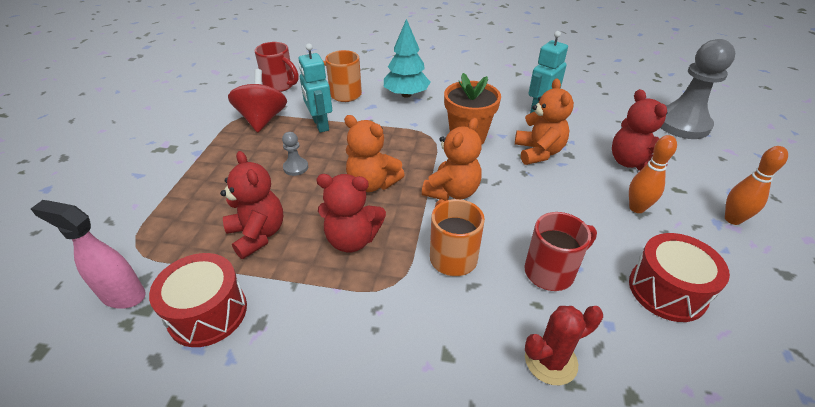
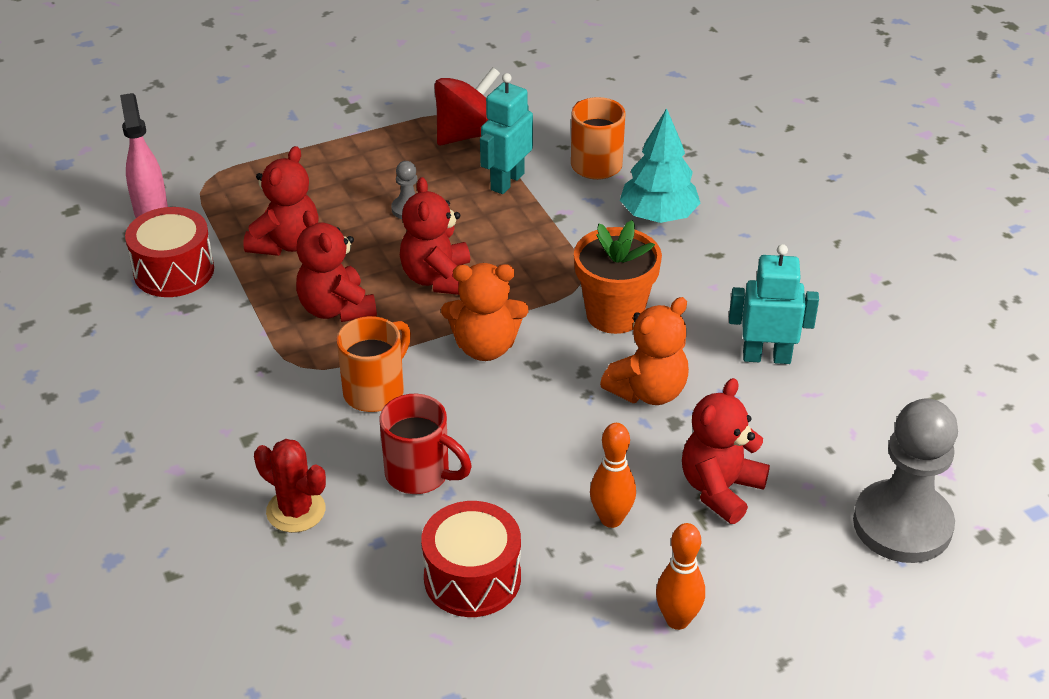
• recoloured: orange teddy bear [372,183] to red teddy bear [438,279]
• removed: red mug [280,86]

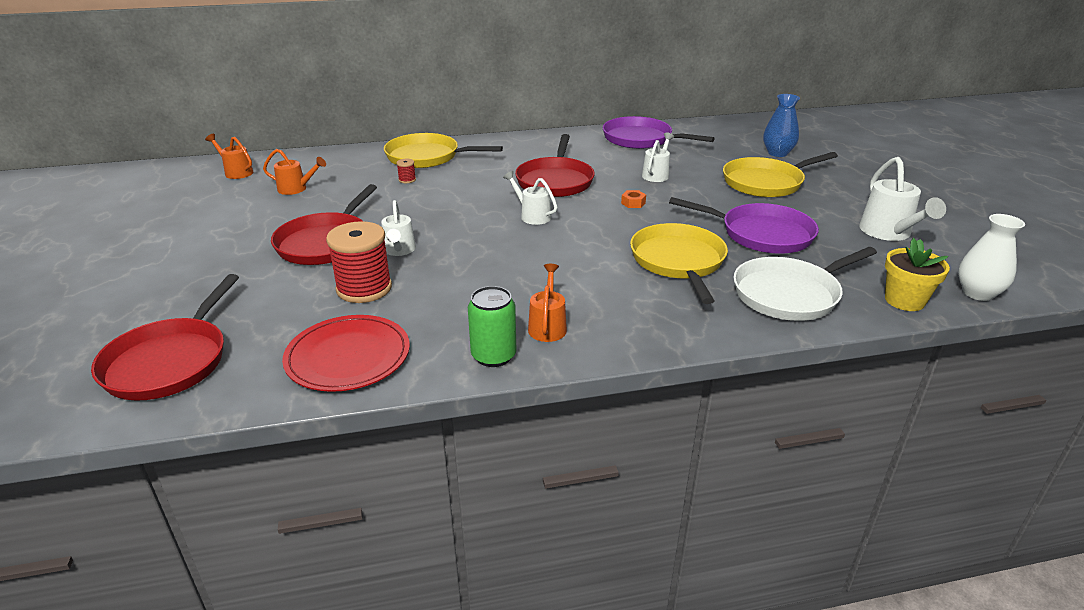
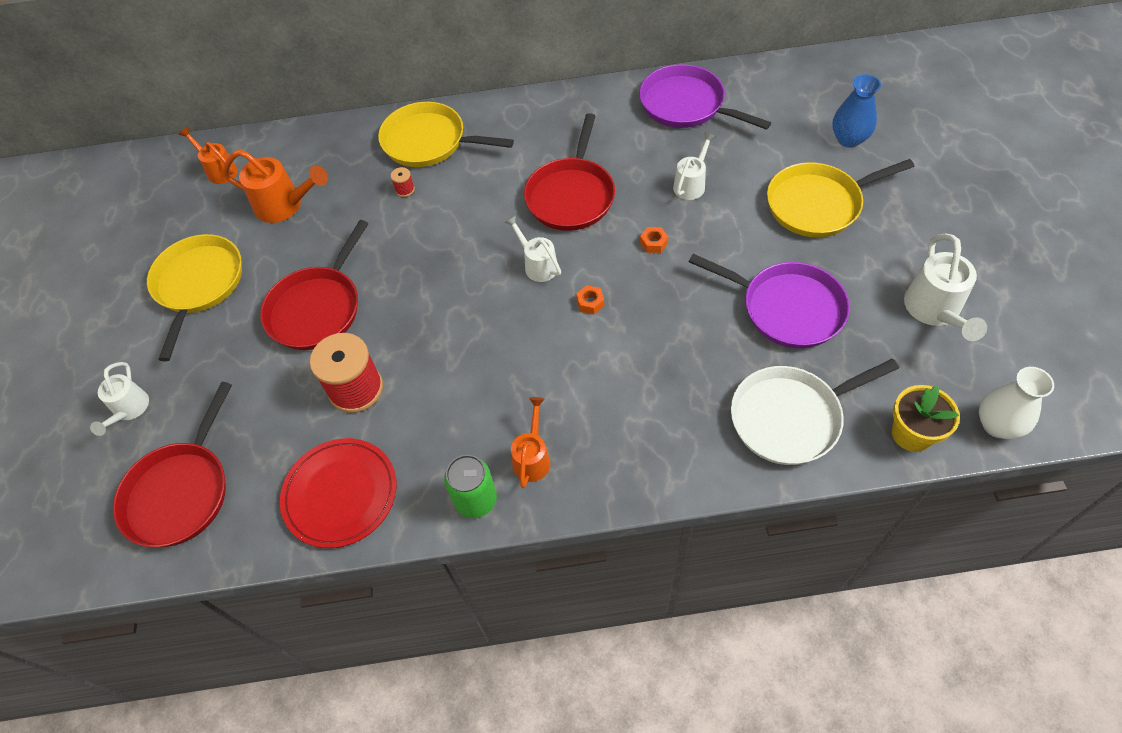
• moved: white watering can [399,250] to [129,410]
• moved: yellow pan [678,261] to [198,284]
• resized: orange watering can [296,189] = [284,206] x1.55
• added: orange nut [590,302]

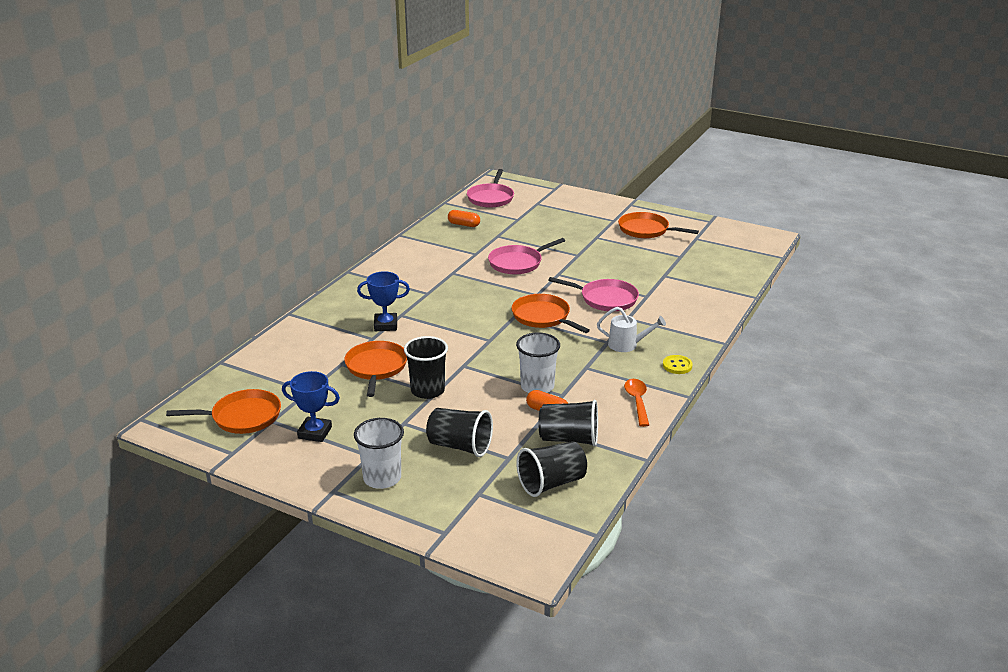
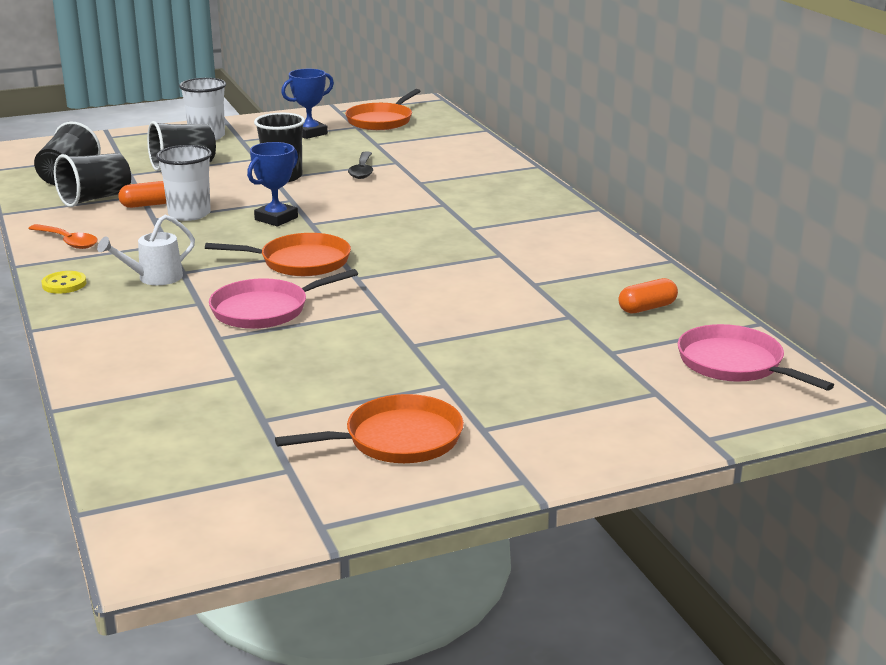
• moved: blue trophy [385,325] to [276,218]
• replaced: orange pan [376,367] to black spoon [362,171]
• removed: pink pan [517,263]

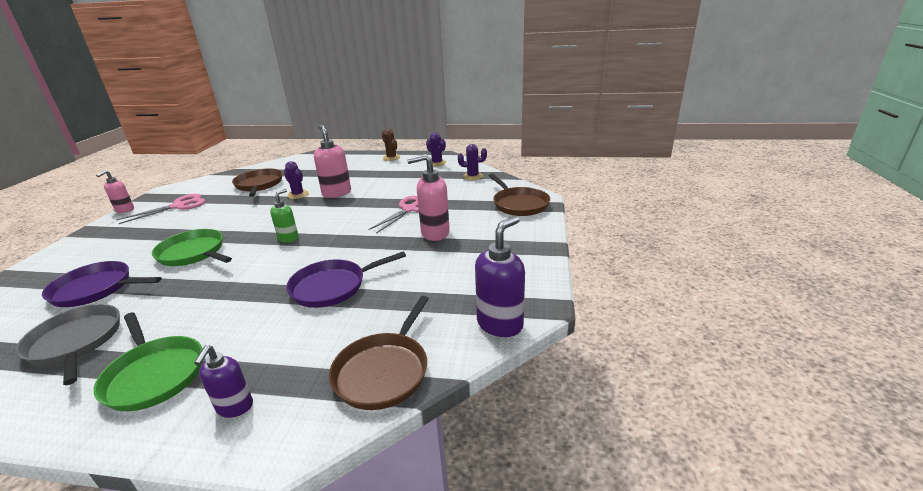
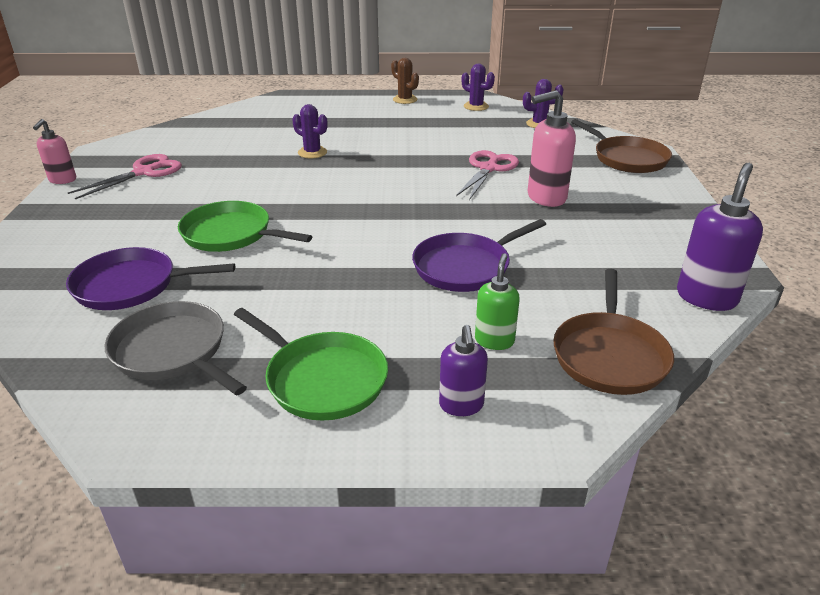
• moved: green soap dispenser [288,238] to [494,340]
• removed: brown pan [259,185]
• removed: pink soap dispenser [336,193]

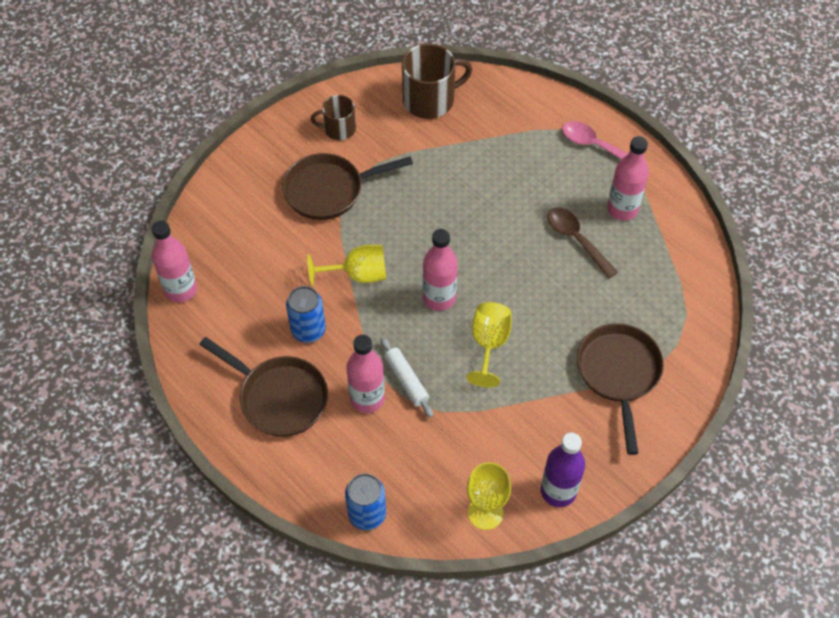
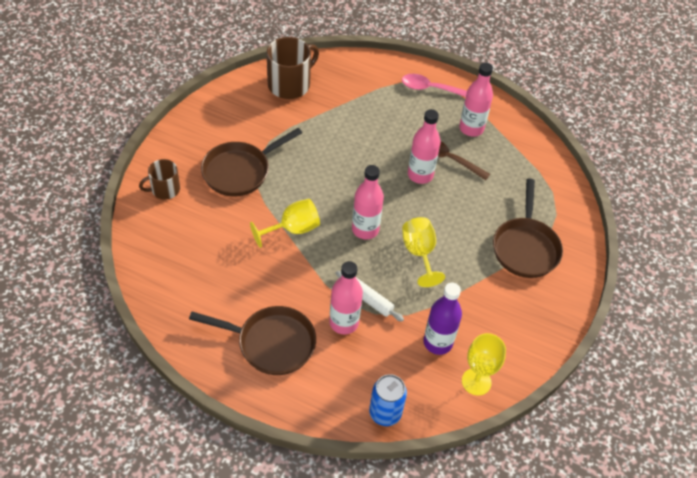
• moved: brown mug [339,129] to [165,189]
• moved: pink bottle [181,290] to [420,175]
• moved: purple bottle [558,491] to [437,342]
• turned: brown pan [619,374] = [525,247] 150 degrees counterclockwise
• removed: blue can [308,330]

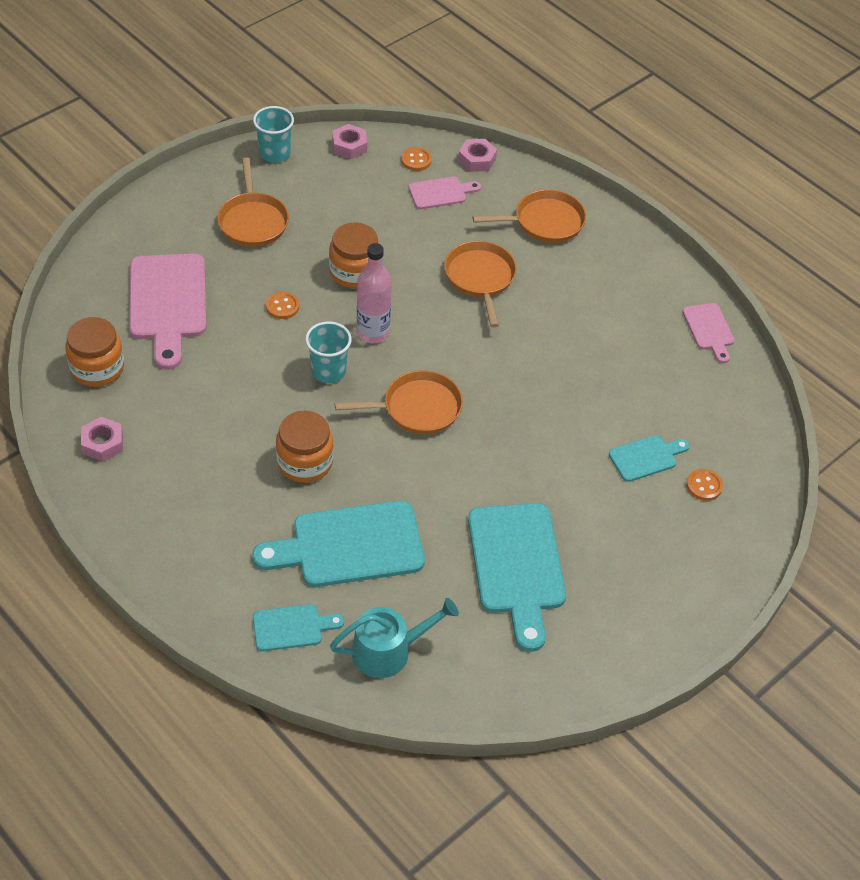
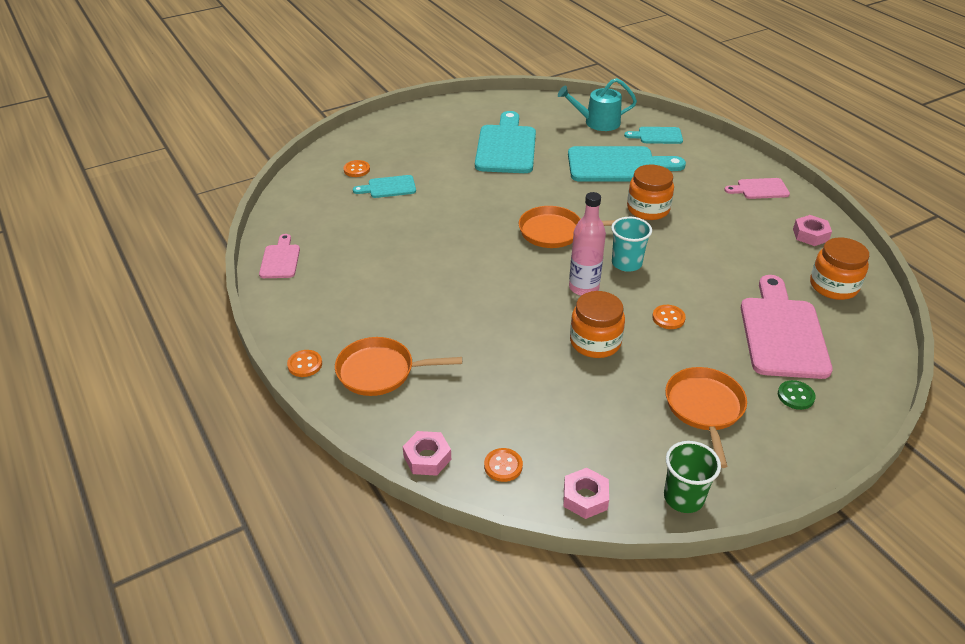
• added: orange button [305,364]
• recoloured: turquoise cup [275,153] to green cup [683,498]
• moved: pink cutting board [440,193] to [760,189]
• added: green button [795,396]
• removed: orange pan [480,278]

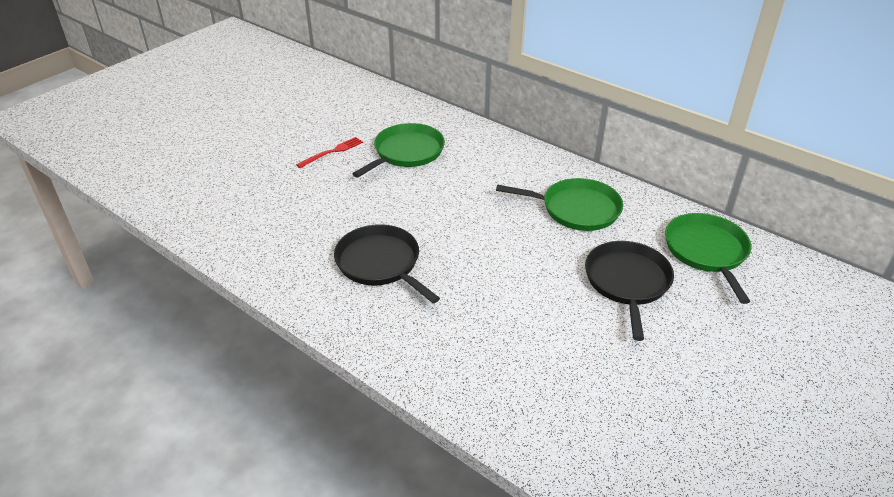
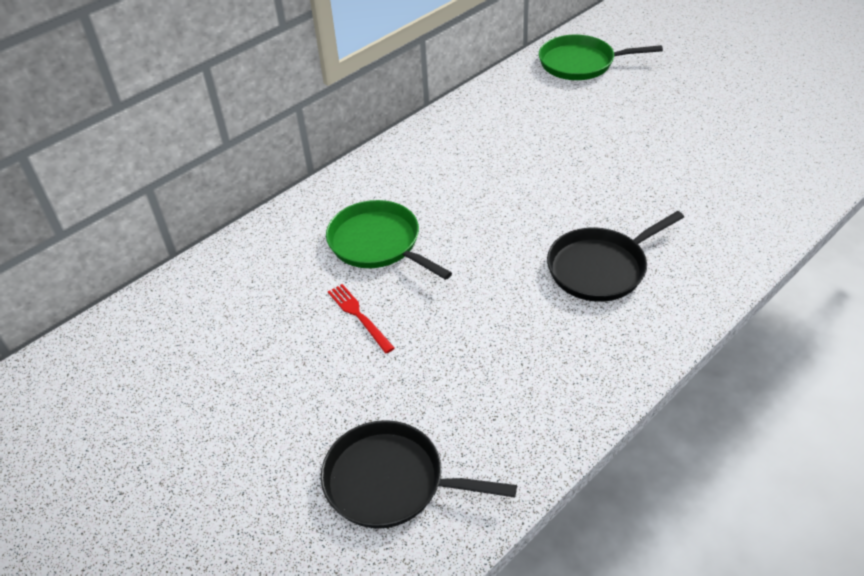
• moved: black pan [627,282] to [391,481]
• removed: green pan [576,209]

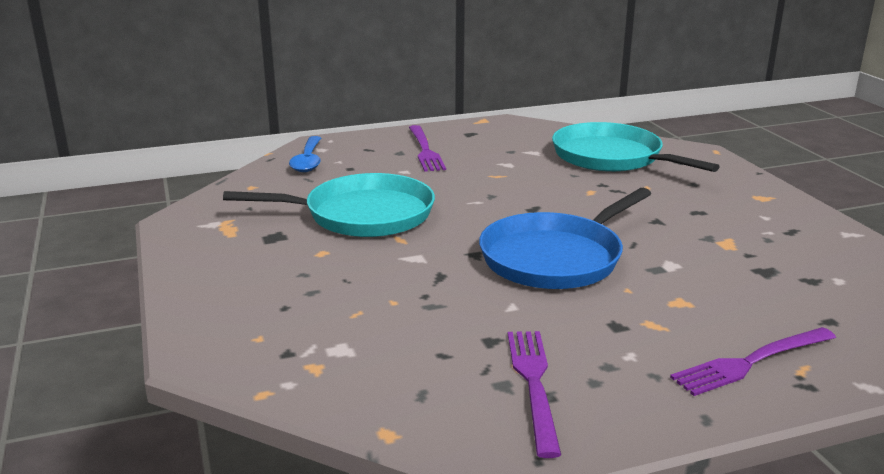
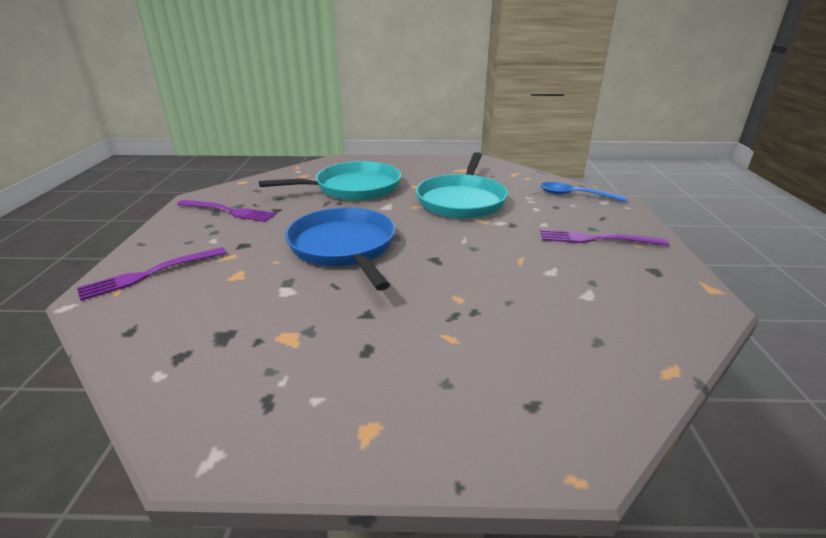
• turned: purple fork [750,362] = [150,274] 120 degrees counterclockwise
• moved: turquoise pan [611,157] to [353,188]

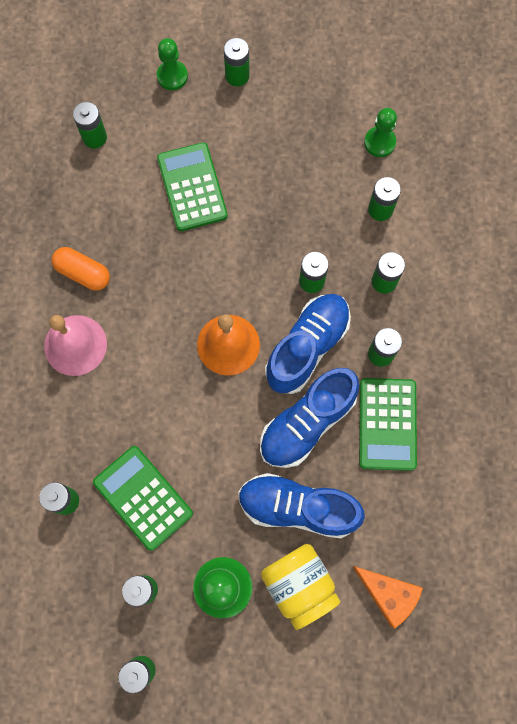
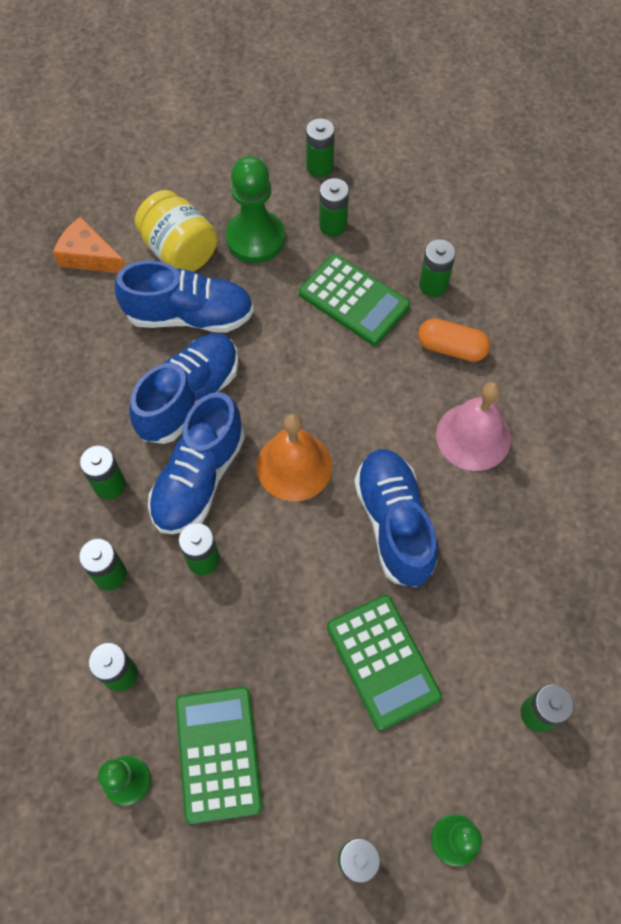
• moved: green calculator [387,424] to [218,754]
• added: blue shoe [394,523]
• moved: orange capsule [83,273] to [451,348]

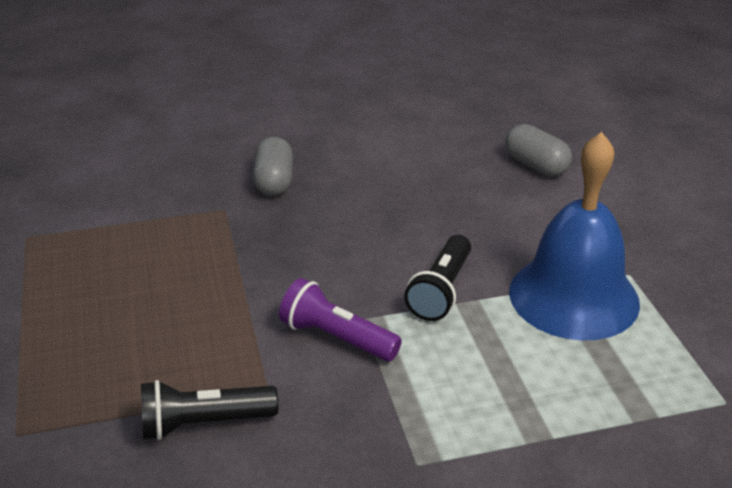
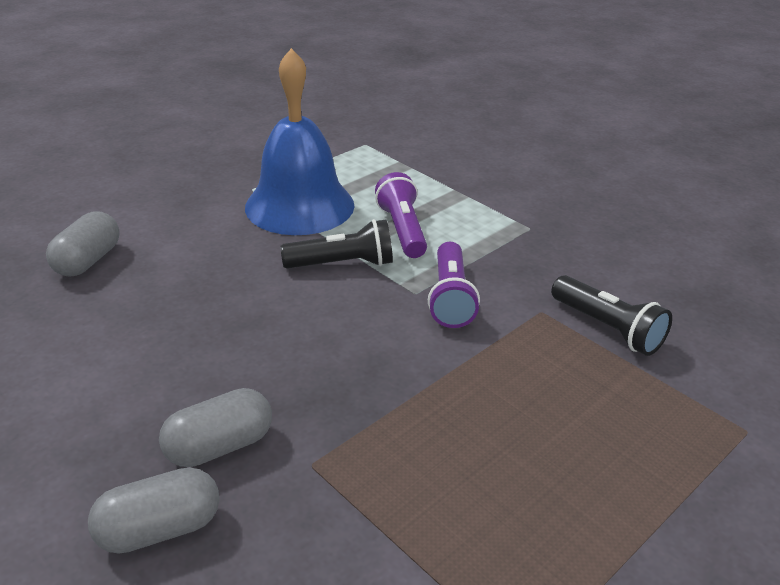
• added: grey capsule [160,529]
• added: purple flashlight [402,230]

